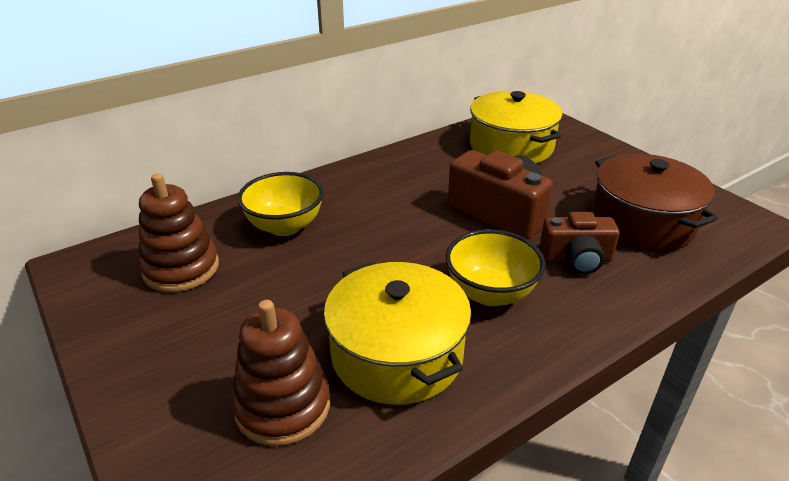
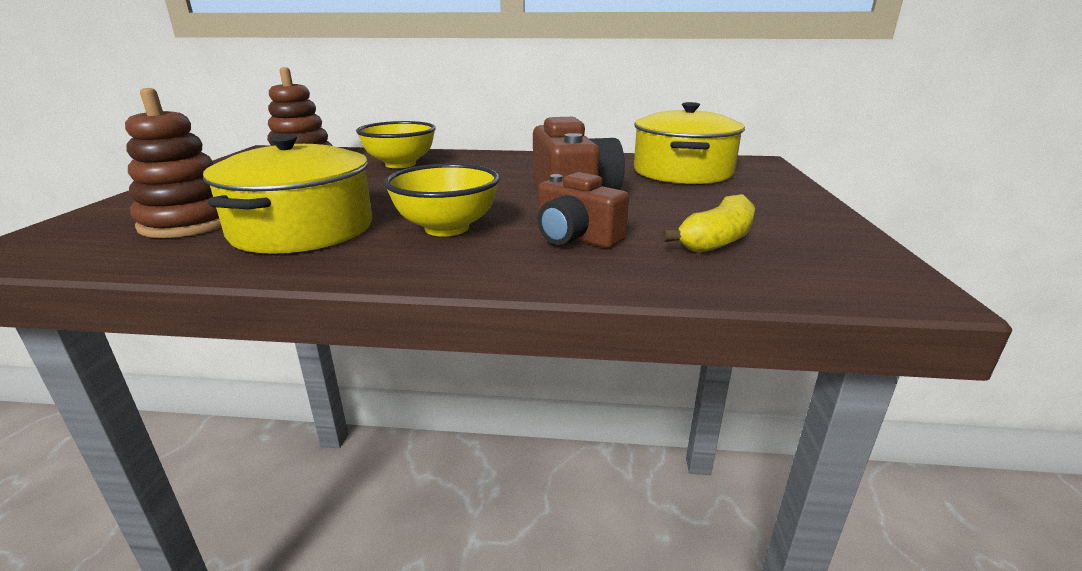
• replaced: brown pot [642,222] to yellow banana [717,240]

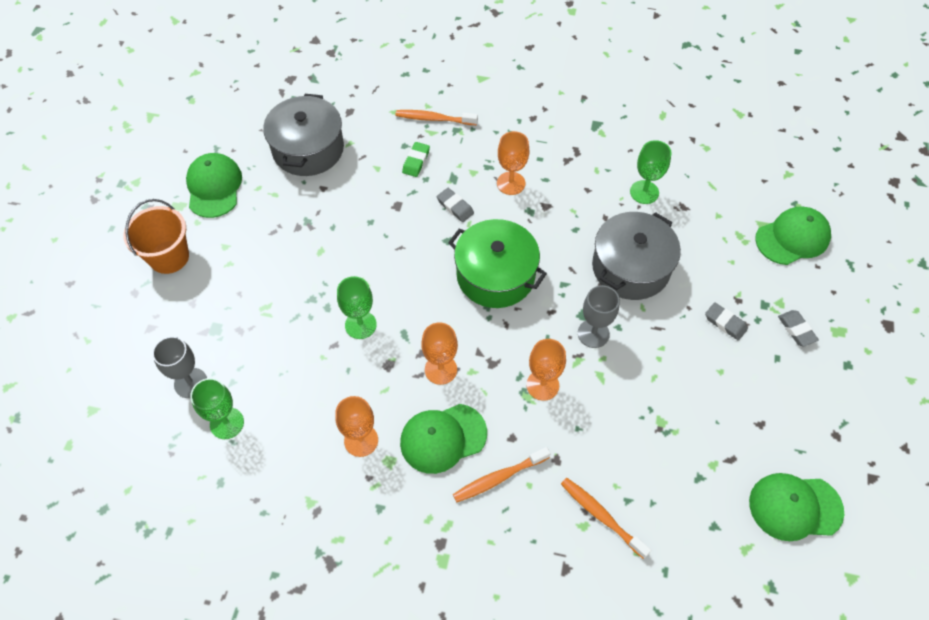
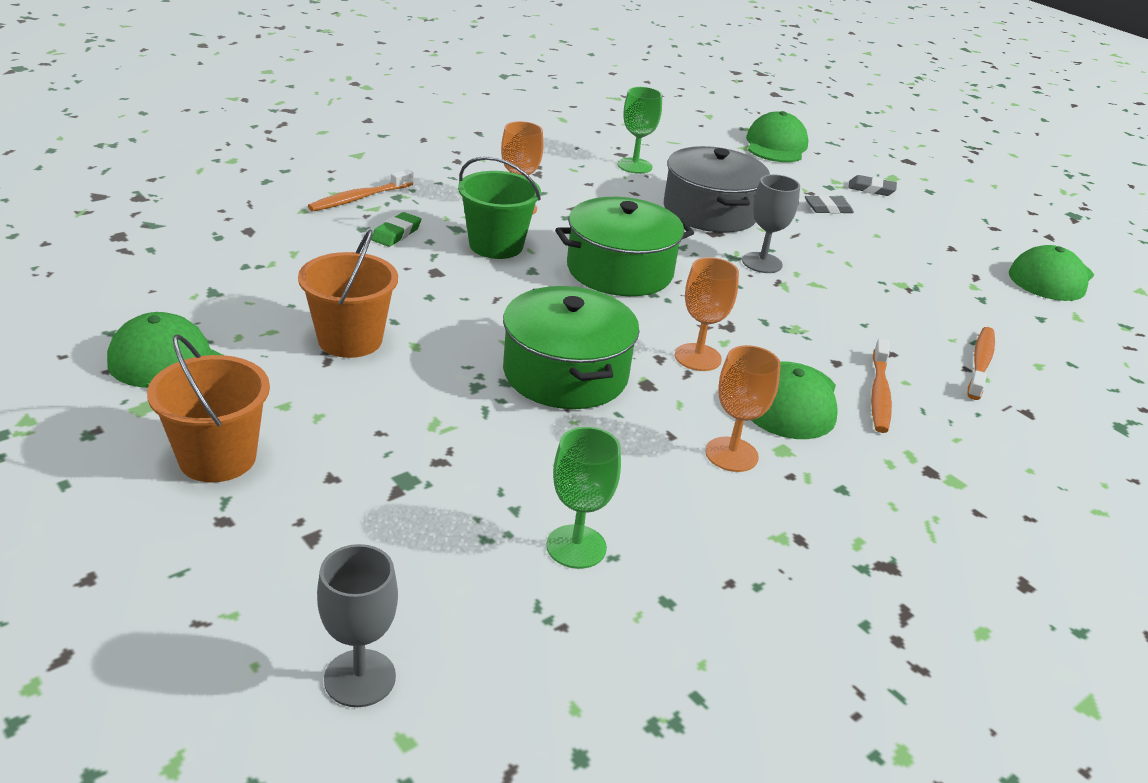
• added: orange bucket [350,340]
• moved: grey goblet [190,383] to [360,678]
• turned: green eraser [416,161] = [396,233] 60 degrees clockwise
• replaced: grey eraser [455,207] to green bucket [496,245]
• replaced: green goblet [360,325] to green pot [565,373]
• turned: orange toothbrush [601,516] = [980,363] 120 degrees clockwise
• removed: grey pot [308,149]
• removed: orange goblet [542,385]

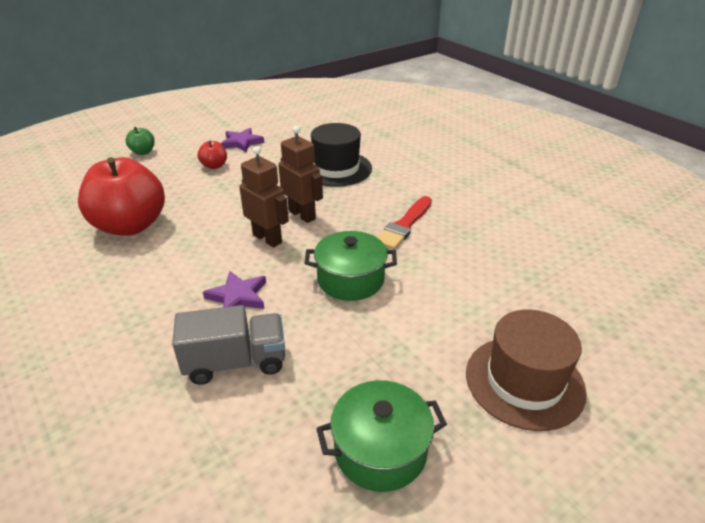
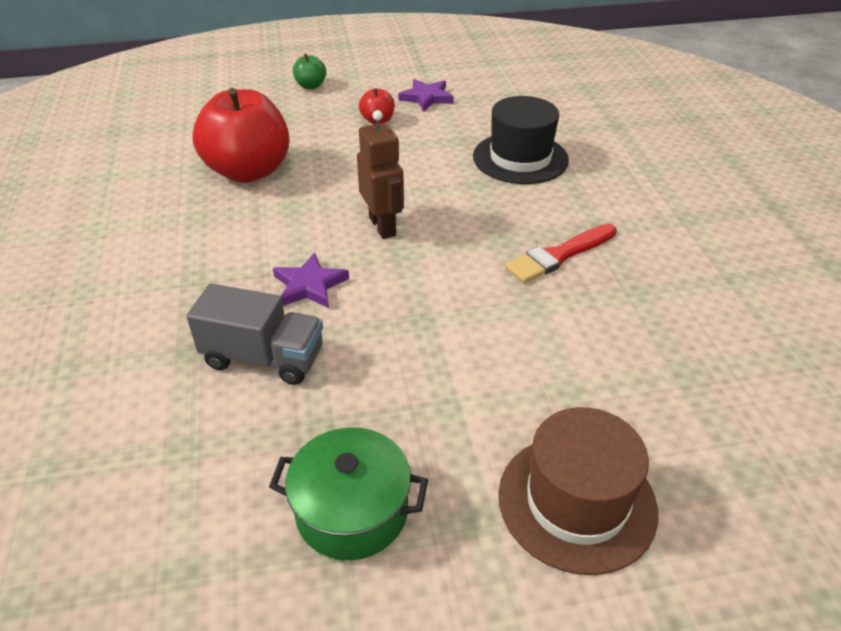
• removed: brown robot [302,215]
• removed: green pot [350,279]

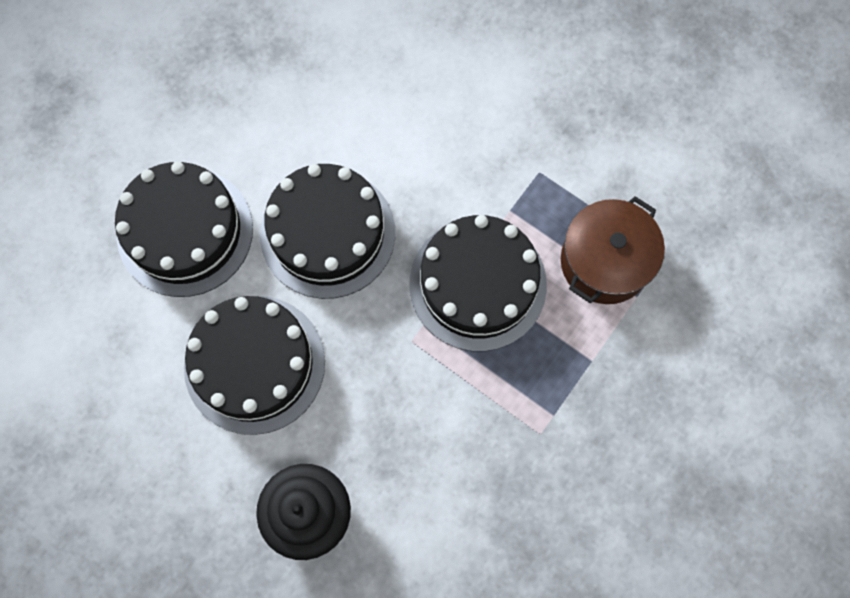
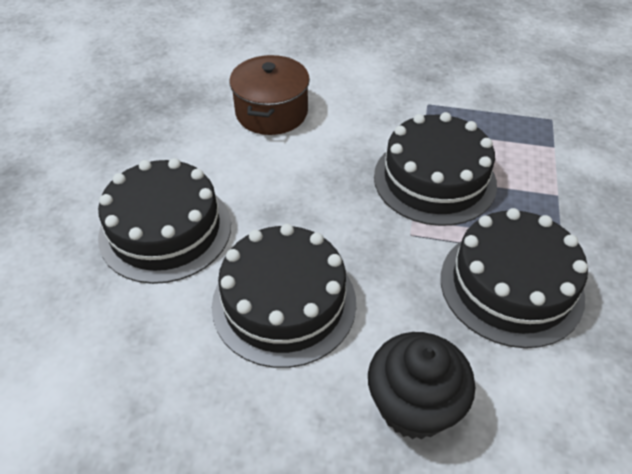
• moved: brown pot [605,261] to [271,112]
• moved: black cake [327,233] to [511,286]

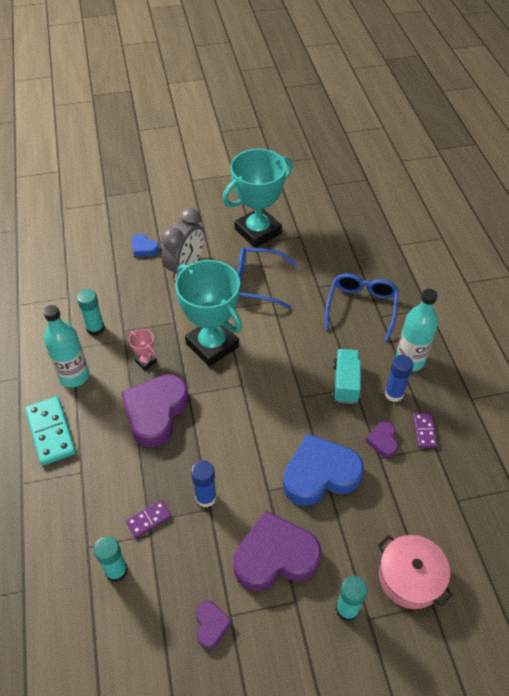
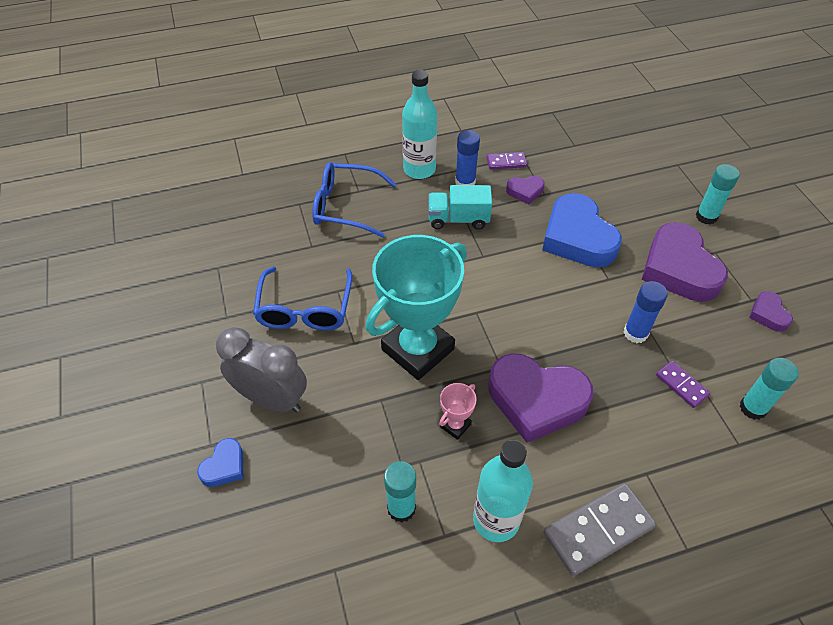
• recoloured: turquoise domino [51,432] to grey domino [598,530]
• turned: purple heart [211,625] = [768,314] 90 degrees counterclockwise
• removed: turquoise trophy [258,231]
• removed: pink pot [410,577]

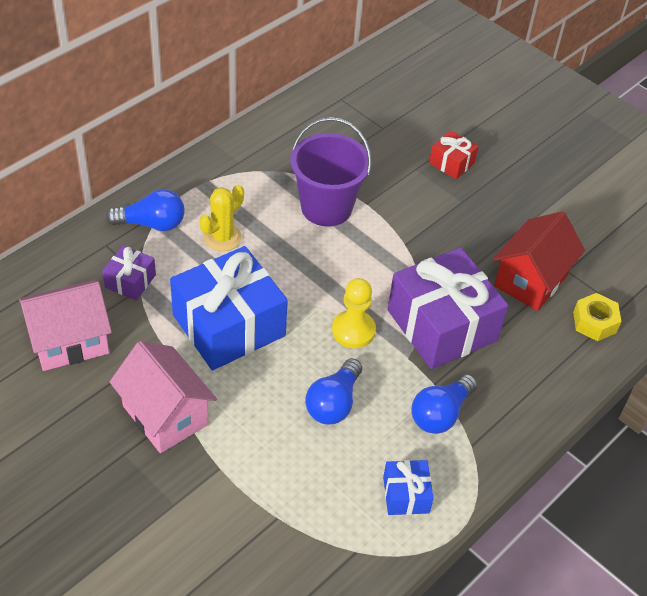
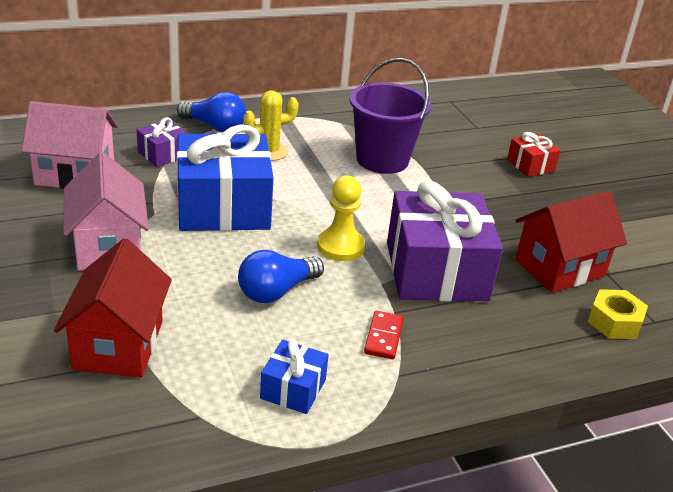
• added: red house [118,345]
• replaced: blue light bulb [440,414] to red domino [383,337]

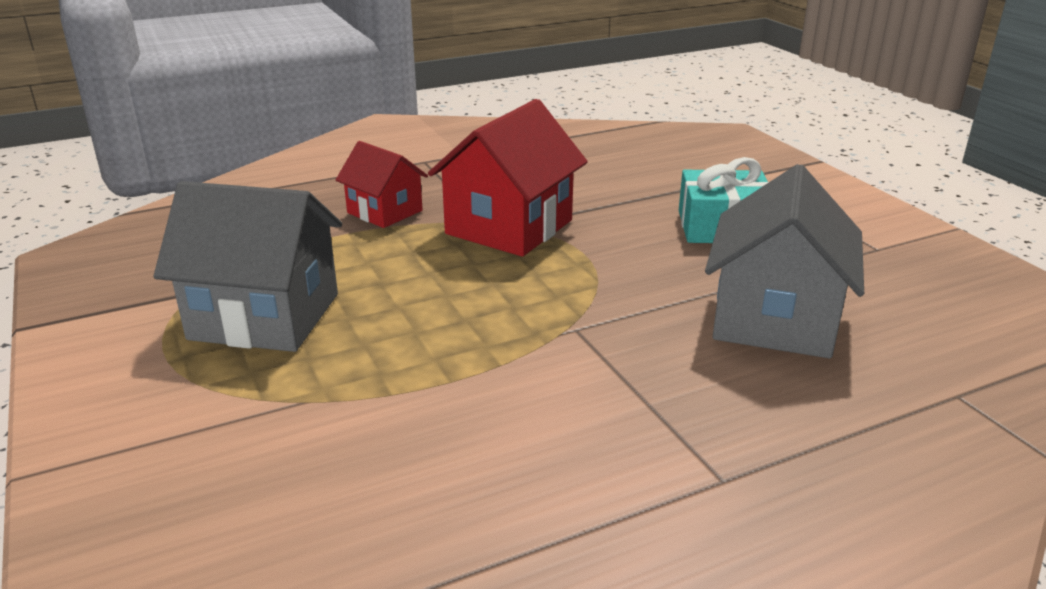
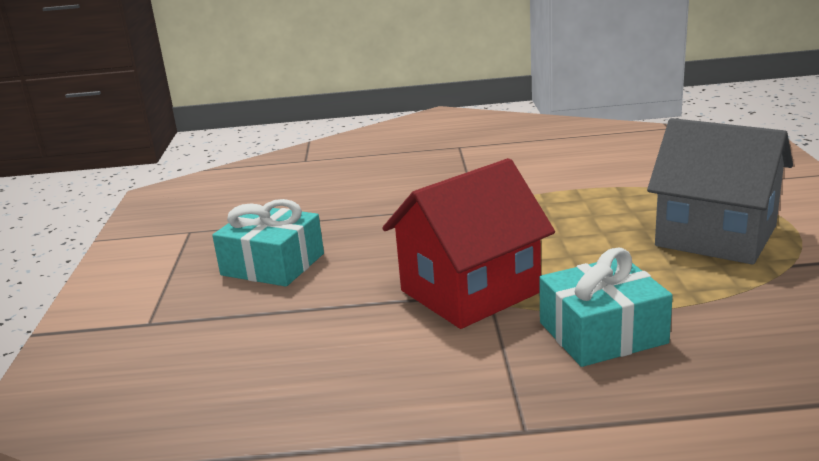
• replaced: red house [385,212] to turquoise gift [602,333]
• removed: grey house [774,319]

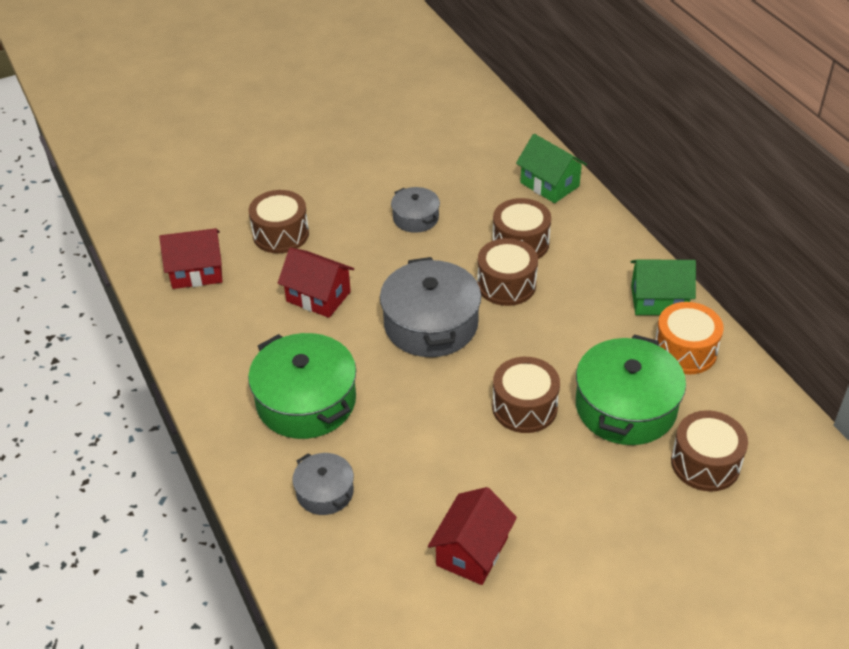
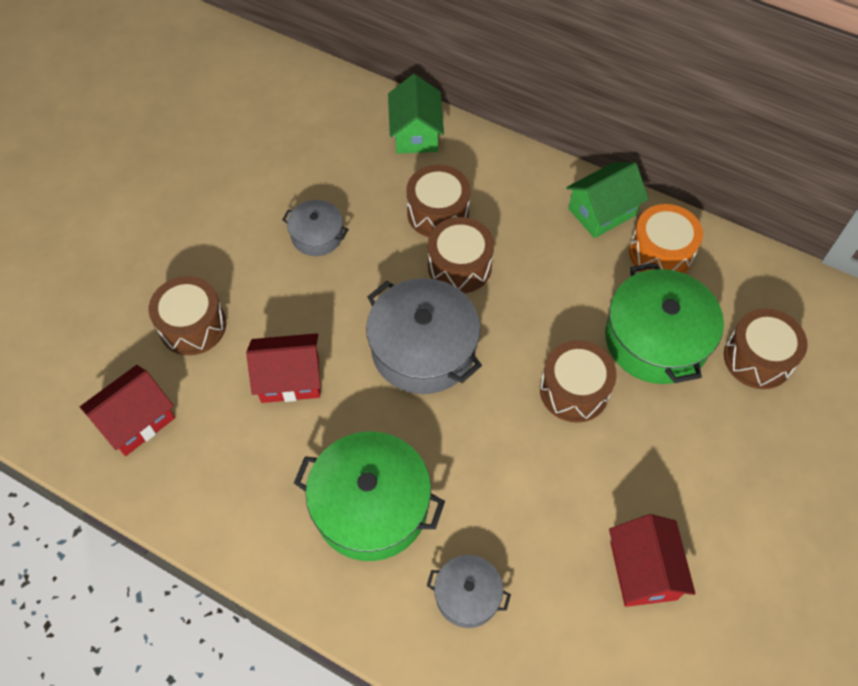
• turned: green house [549,184] = [416,133] 75 degrees clockwise

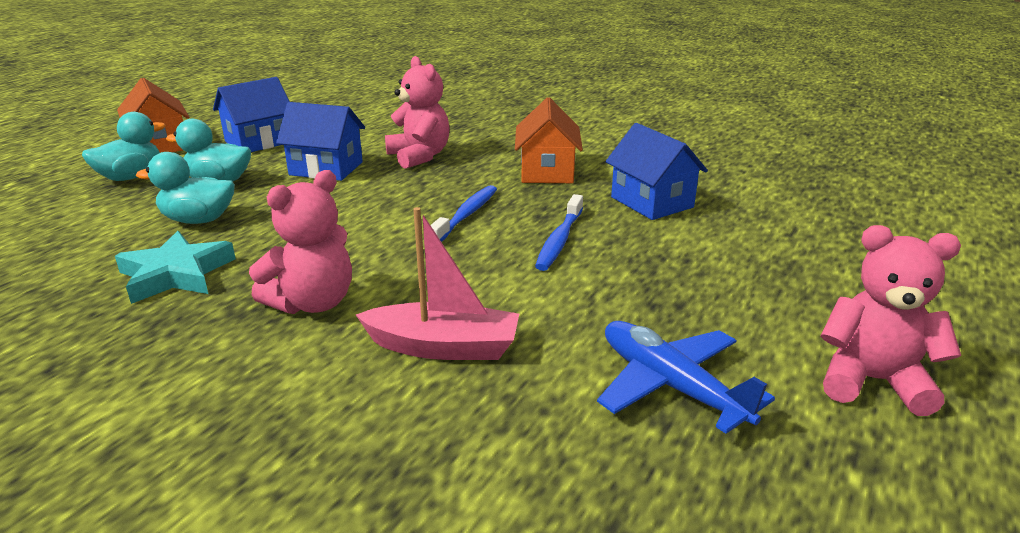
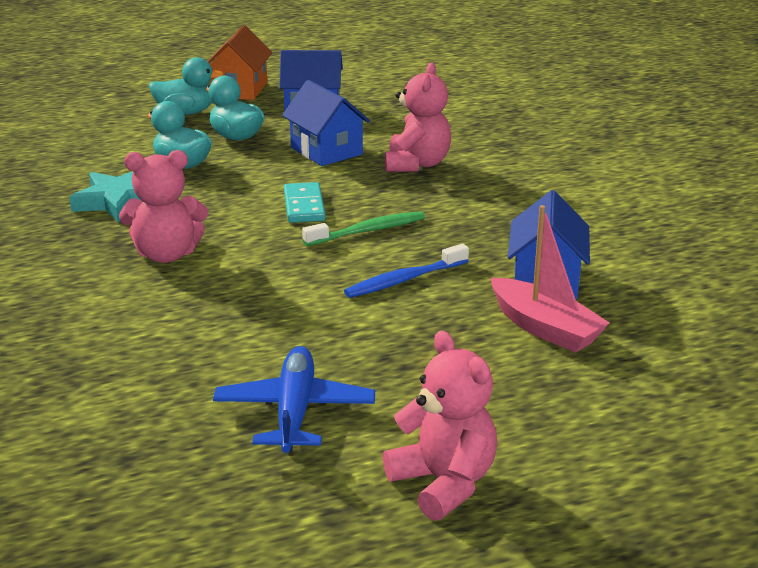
• added: turquoise domino [304,206]
• recoloured: blue toothbrush [466,215] to green toothbrush [368,231]
• moved: pink boat [443,347] to [544,328]
• removed: orange house [547,172]

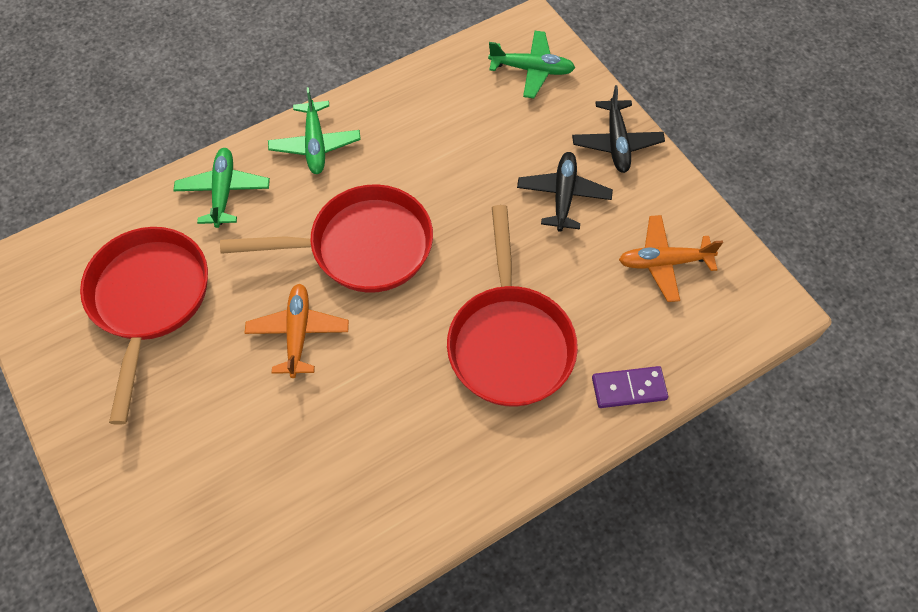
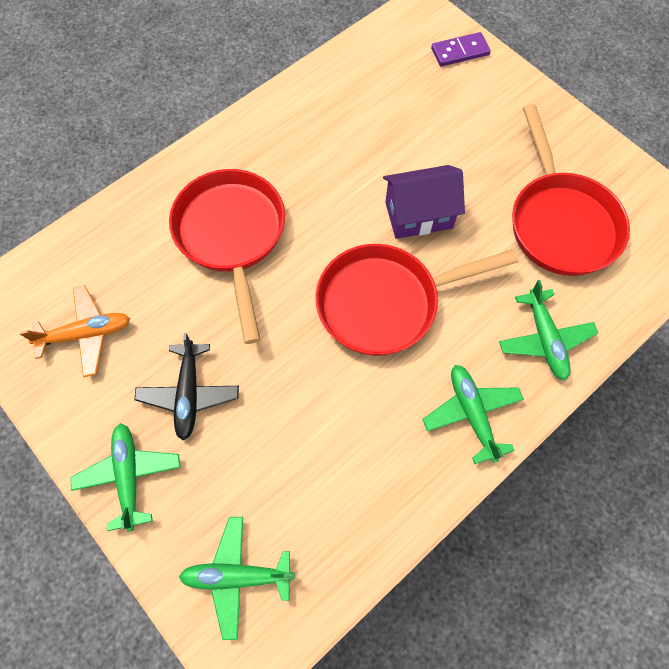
• recoloured: black plane [616,143] to green plane [129,476]
• replaced: orange plane [298,333] to purple house [418,215]
• moved: purple domino [629,388] to [460,51]

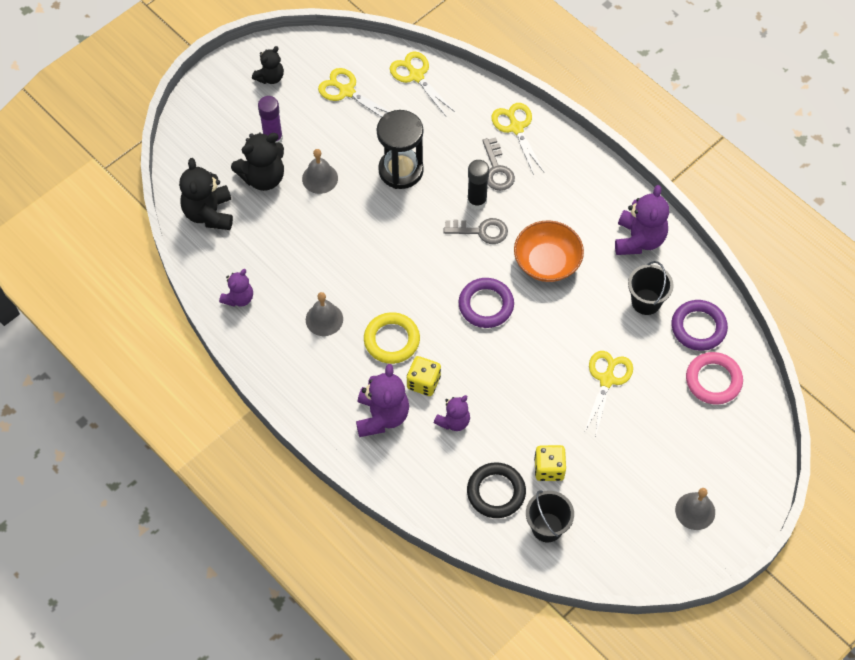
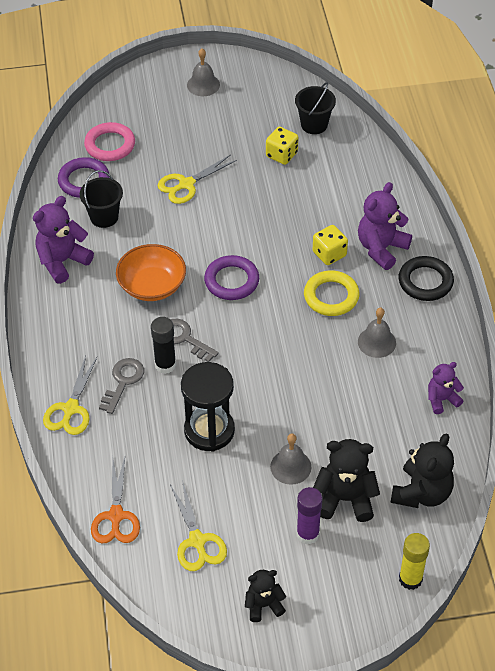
• recoloured: yellow scissors [416,76] to orange scissors [116,516]
• moved: black ring [496,492] to [425,281]
• added: yellow glue stick [410,579]
• removed: purple teddy bear [453,421]

